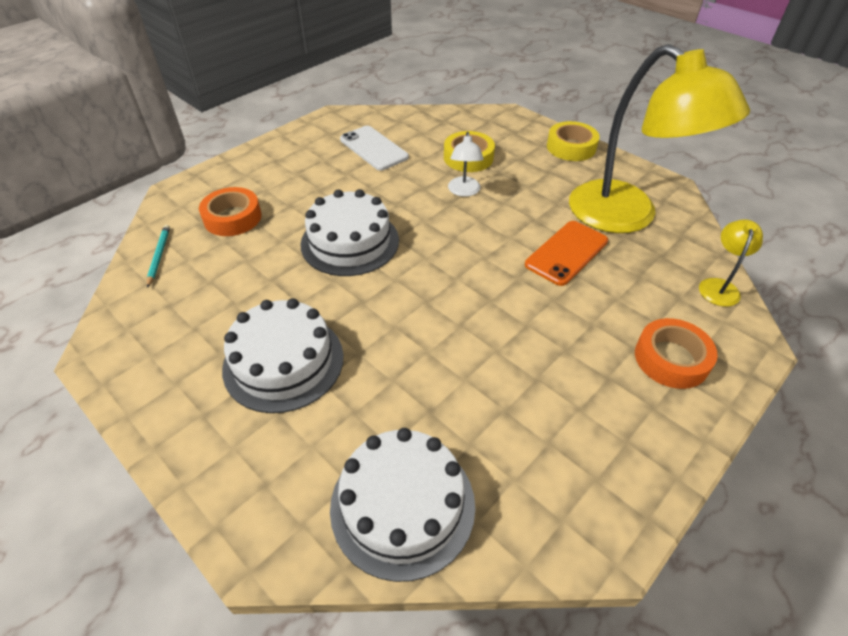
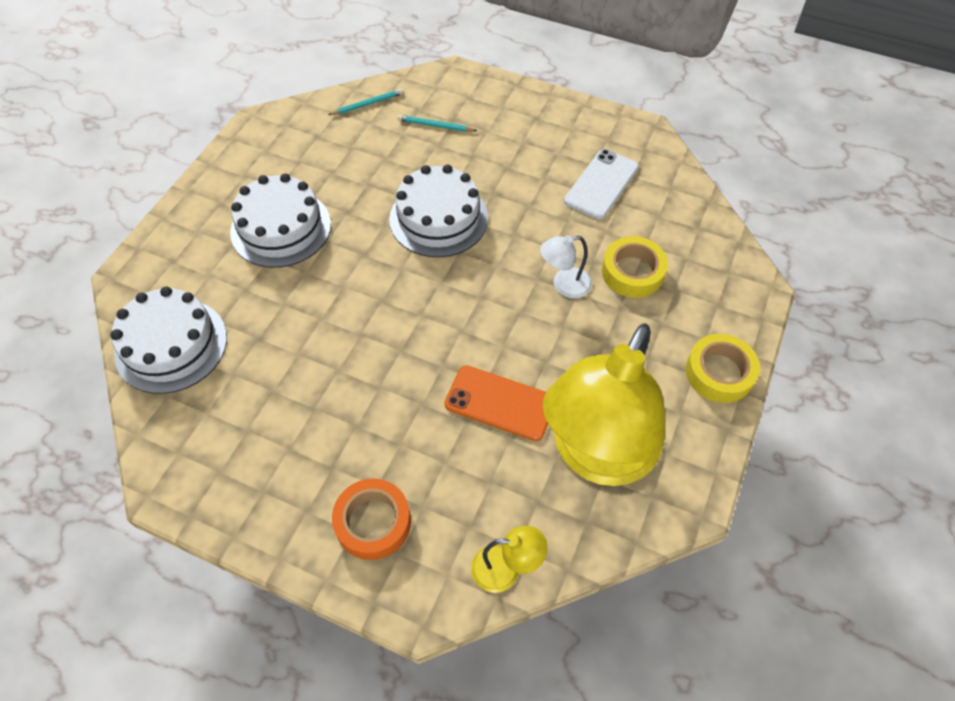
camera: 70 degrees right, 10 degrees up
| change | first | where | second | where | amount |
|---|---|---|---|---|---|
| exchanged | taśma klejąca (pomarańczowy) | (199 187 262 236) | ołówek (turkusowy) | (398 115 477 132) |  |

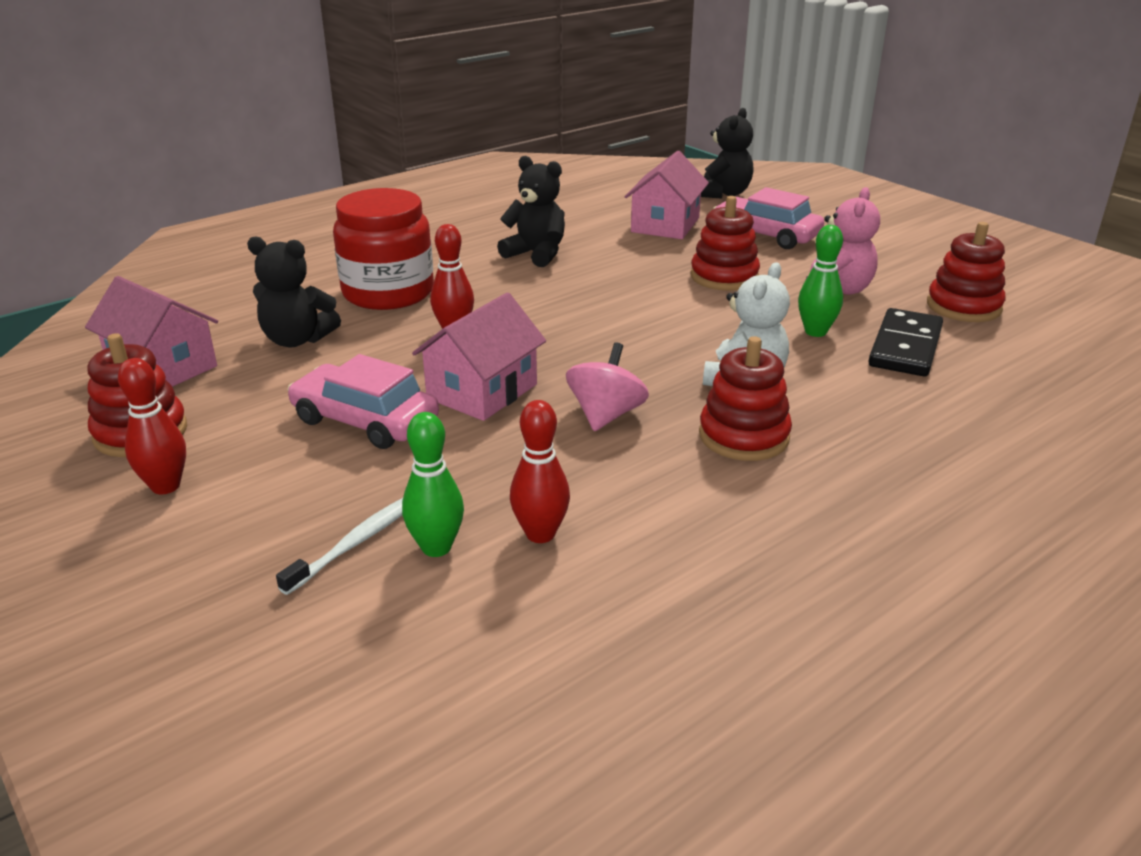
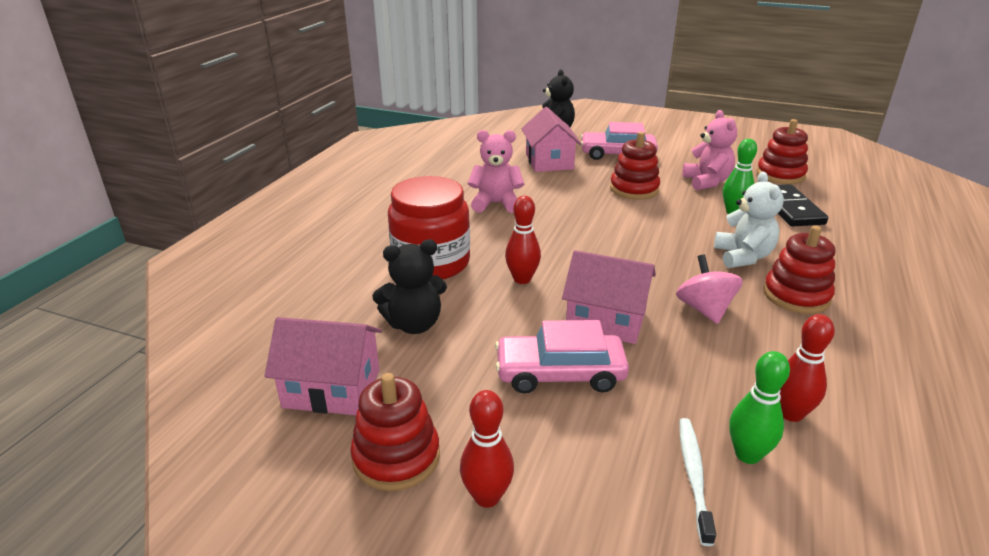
camera: 30 degrees left, 0 degrees up
| change | first | where | second | where | amount |
|---|---|---|---|---|---|
| spun | domek (różowy) | (412 292 546 421) |  | (562 250 656 344) | 75 degrees counterclockwise |
| colour | miś (czarny) | (497 156 565 267) | miś (różowy) | (468 130 524 213) |  |

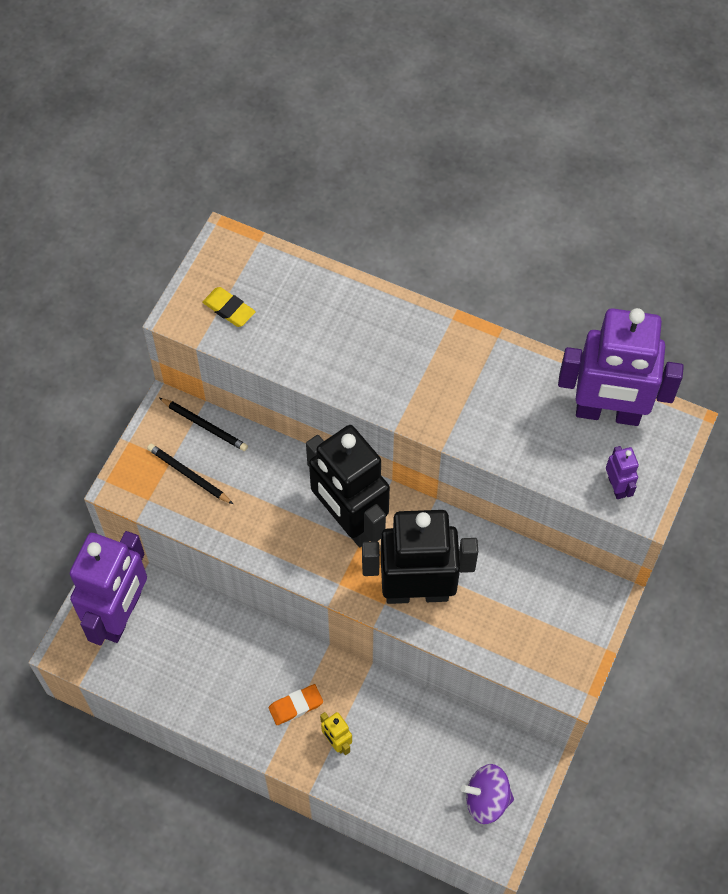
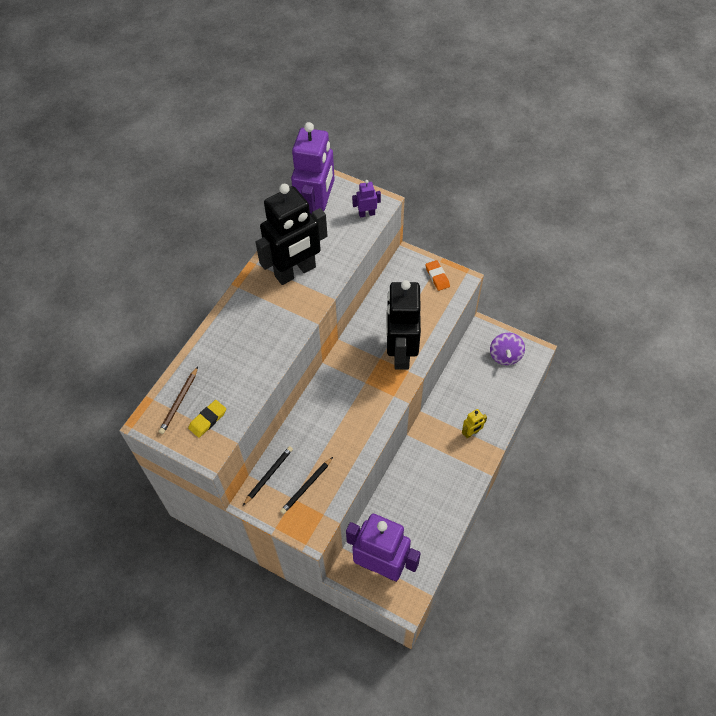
camera: 85 degrees left, 5 degrees down
| change | first | where | second | where | amount |
|---|---|---|---|---|---|
| relocated | gumka do mazania (pomarańczowy) | (269 684 323 725) |  | (425 260 450 291) |  |
| relocated | robot (czarny) | (306 425 390 547) |  | (256 184 327 285) |  |
| appeared |  |  | ołówek (brązowy) | (159 366 198 434) |  |

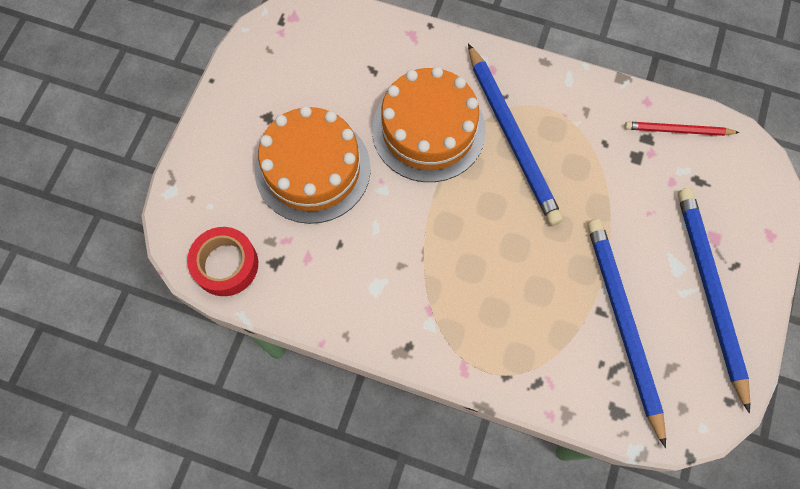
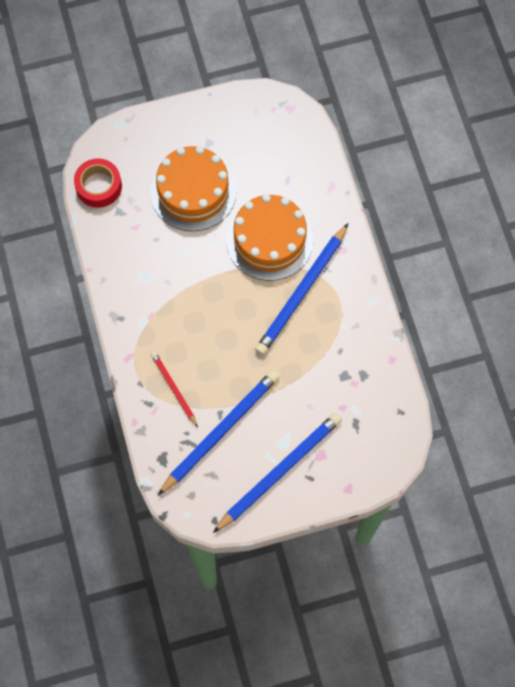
camera: 55 degrees right, 0 degrees up
| change | first | where | second | where | amount |
|---|---|---|---|---|---|
| relocated | ołówek (czerwony) | (624 121 740 136) |  | (151 352 198 427) |  |

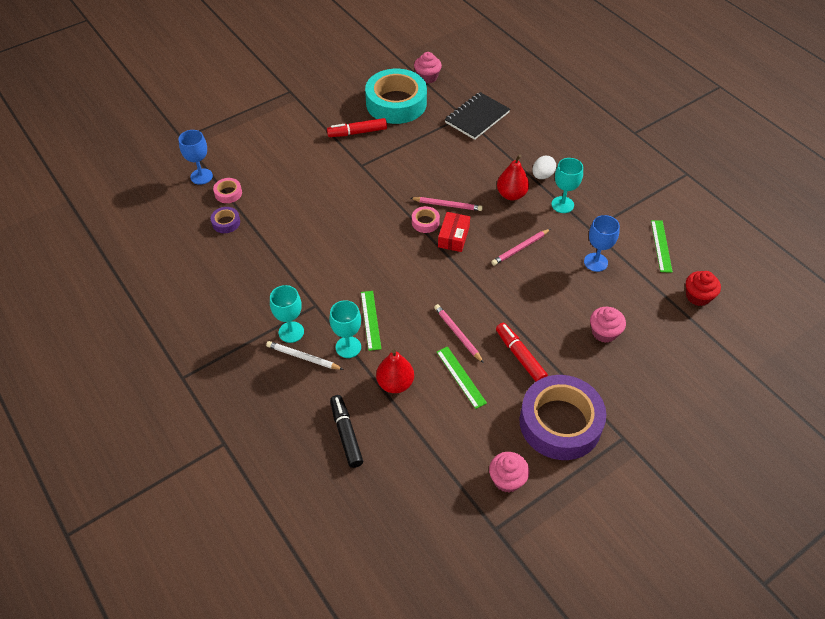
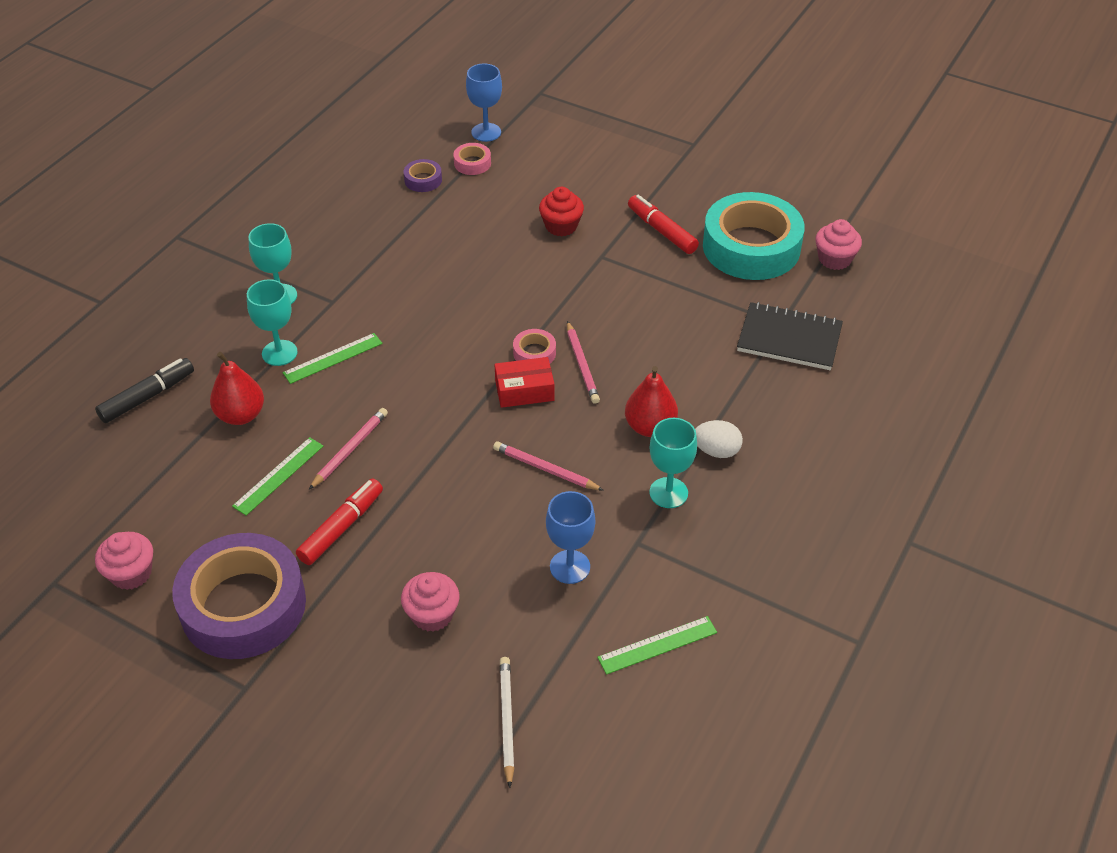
camera: 65 degrees right, 5 degrees down
| change | first | where | second | where | amount |
|---|---|---|---|---|---|
| relocated | ołówek (biały) | (266 341 344 370) |  | (500 657 514 788) |  |
| relocated | muffinka (czerwony) | (686 271 721 306) |  | (539 187 584 236) |  |

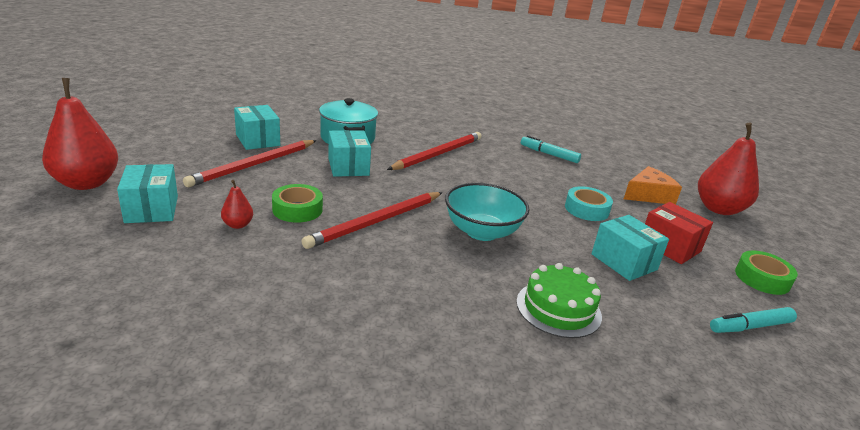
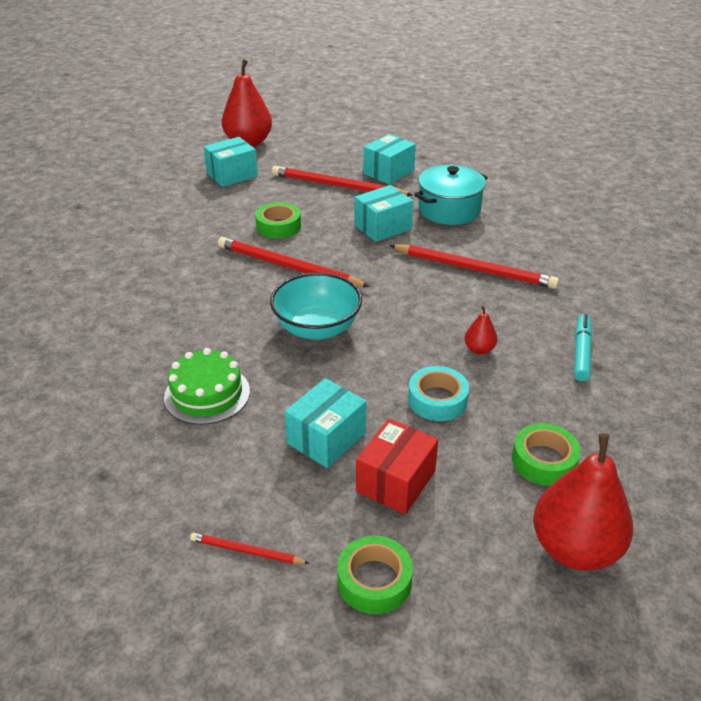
camera: 75 degrees right, 10 degrees up
| change | first | where | second | where | amount |
|---|---|---|---|---|---|
| relocated | gruszka (czerwony) | (221 180 253 229) |  | (465 306 497 355) |  |
| exchanged | ser (pomarańczowy) | (624 166 682 204) | taśma klejąca (zielony) | (512 423 581 486) |  |
| exchanged | flamaster (turkusowy) | (710 307 797 333) | ołówek (czerwony) | (190 533 309 564) |  |

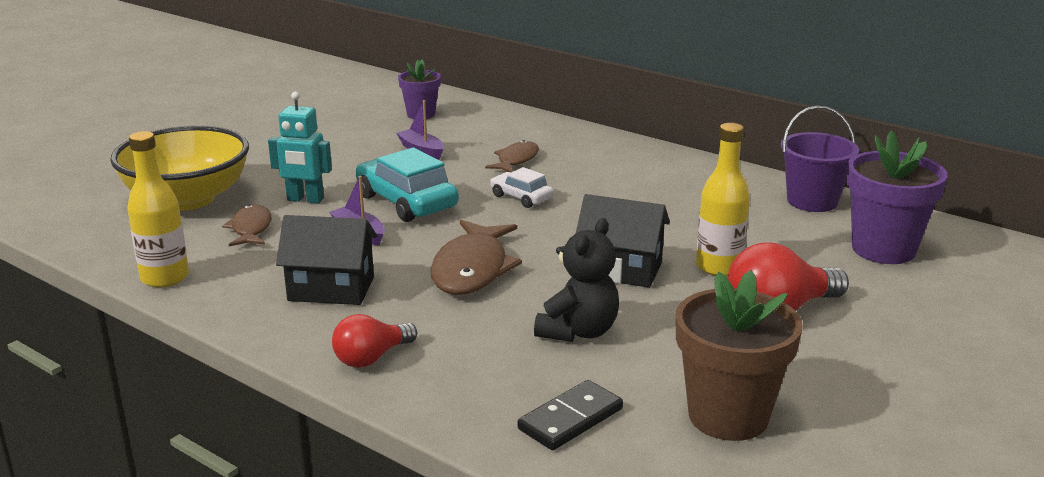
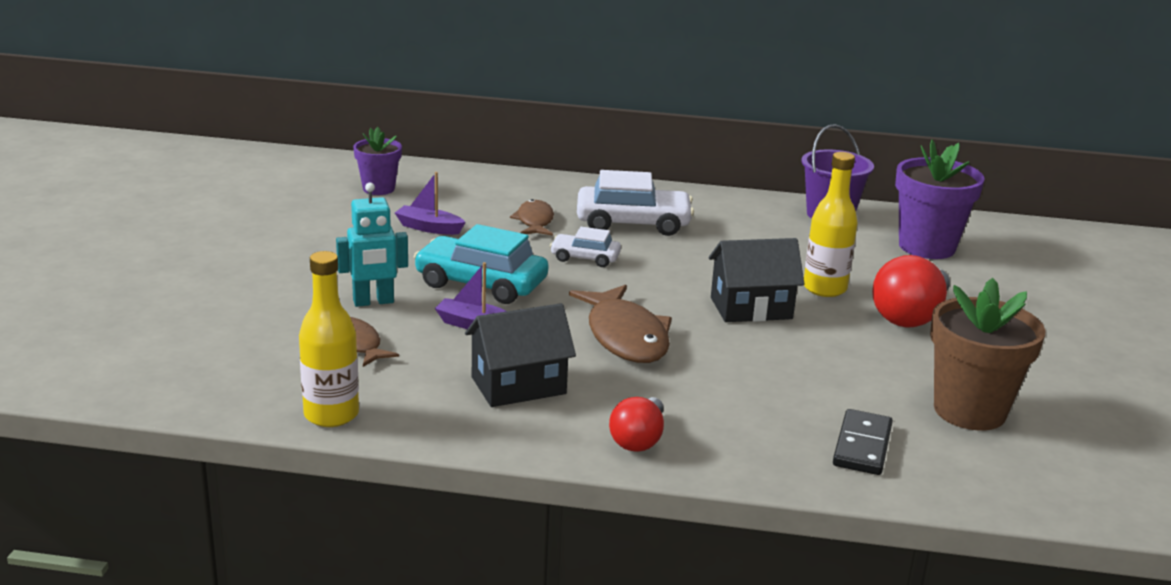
camera: 30 degrees left, 0 degrees up
| change | first | where | second | where | amount |
|---|---|---|---|---|---|
| missing | miska (żółty) | (110 126 249 211) |  |  |  |
| missing | miś (czarny) | (534 218 619 342) |  |  |  |
| appeared |  |  | samochód (biały) | (577 170 694 236) |  |

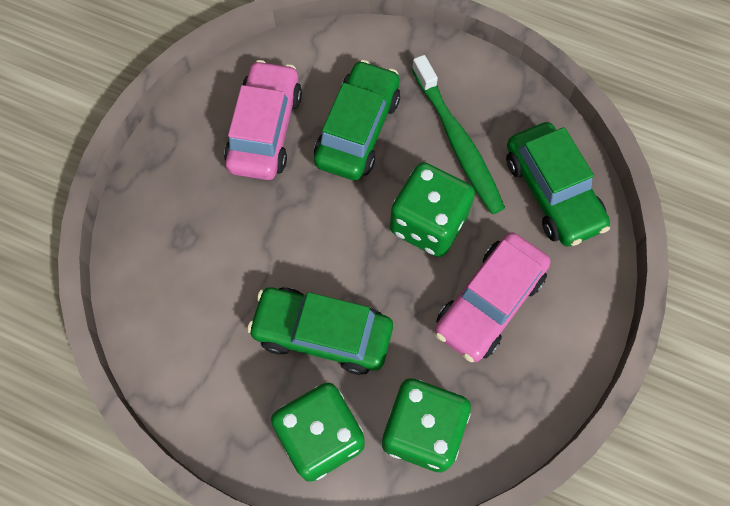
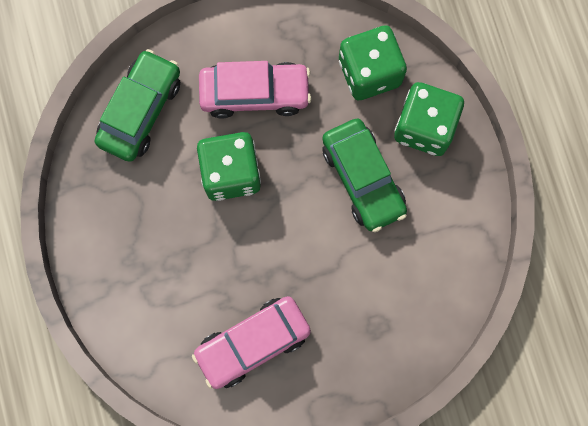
camera: 130 degrees left, 10 degrees up
| change | first | where | second | where | amount |
|---|---|---|---|---|---|
| missing | samochód (zielony) | (314 60 400 180) |  |  |  |
| missing | szczoteczka do zębów (zielony) | (412 55 505 214) |  |  |  |

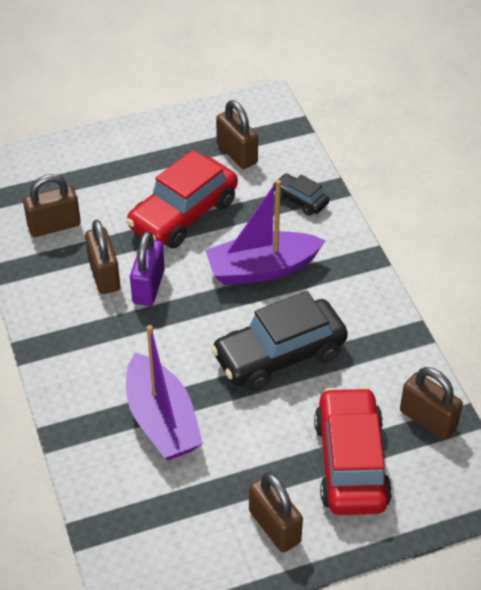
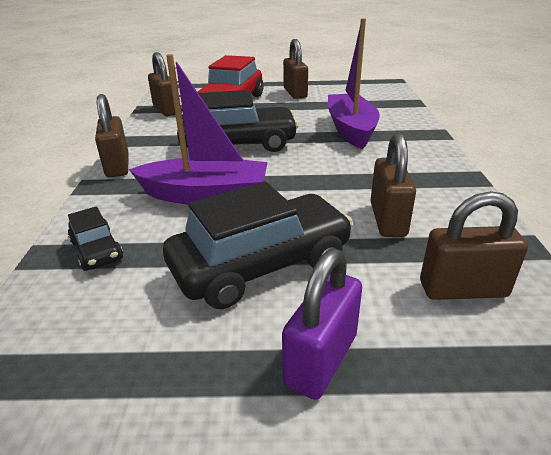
camera: 160 degrees left, 15 degrees down
| change | first | where | second | where | amount |
|---|---|---|---|---|---|
| colour | samochód (czerwony) | (126 150 238 249) | samochód (czarny) | (163 182 353 309) |  |
| relocated | kłódka (fioletowy) | (130 231 165 306) |  | (282 249 362 400) |  |
| relocated | kłódka (brązowy) | (216 100 258 169) |  | (95 94 128 177) |  |

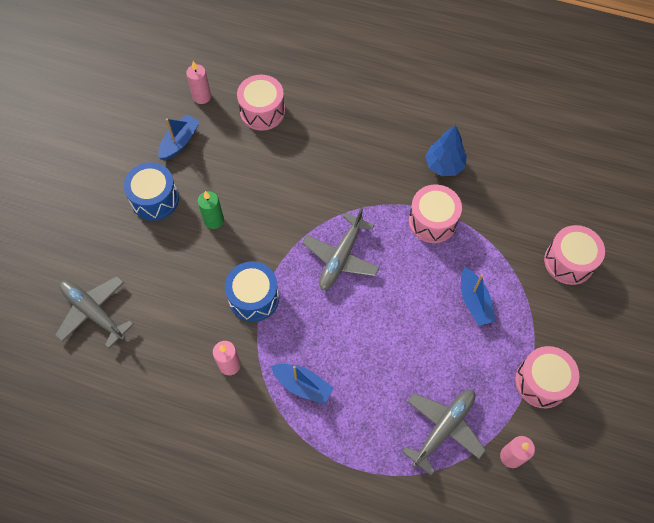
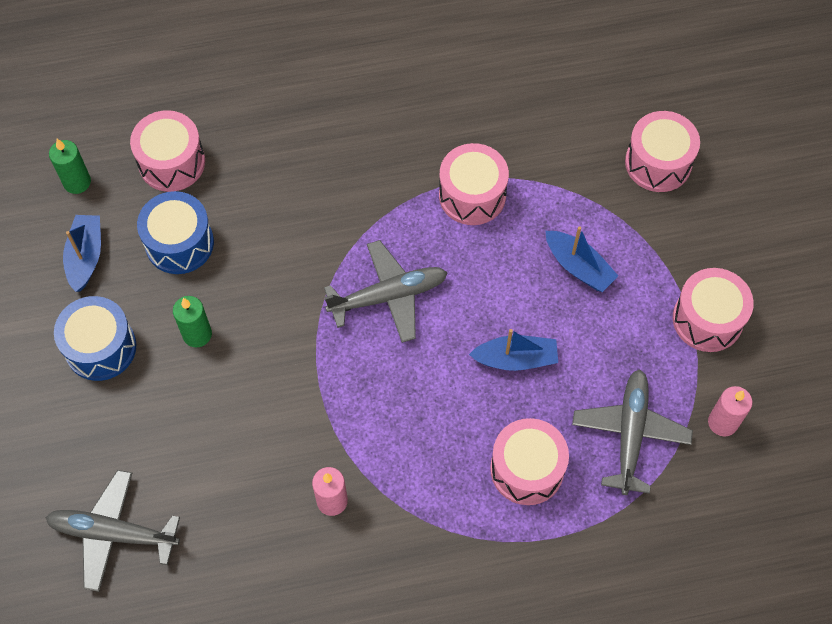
camera: 30 degrees left, 0 degrees up
| change | first | where | second | where | amount |
|---|---|---|---|---|---|
| colour | świeca (różowy) | (186 61 211 104) | świeca (zielony) | (49 139 91 194) |  |
| relocated | bęben (niebieski) | (225 261 279 322) |  | (137 191 214 274) |  |
| relocated | łódka (niebieski) | (271 364 334 404) |  | (469 329 558 371) |  |
| spun | samolot (szary) | (303 208 380 290) |  | (324 240 448 343) | 105 degrees counterclockwise |
| missing | drzewko (niebieski) | (425 125 467 176) |  |  |  |
| appeared |  |  | bęben (różowy) | (490 418 569 505) |  |

